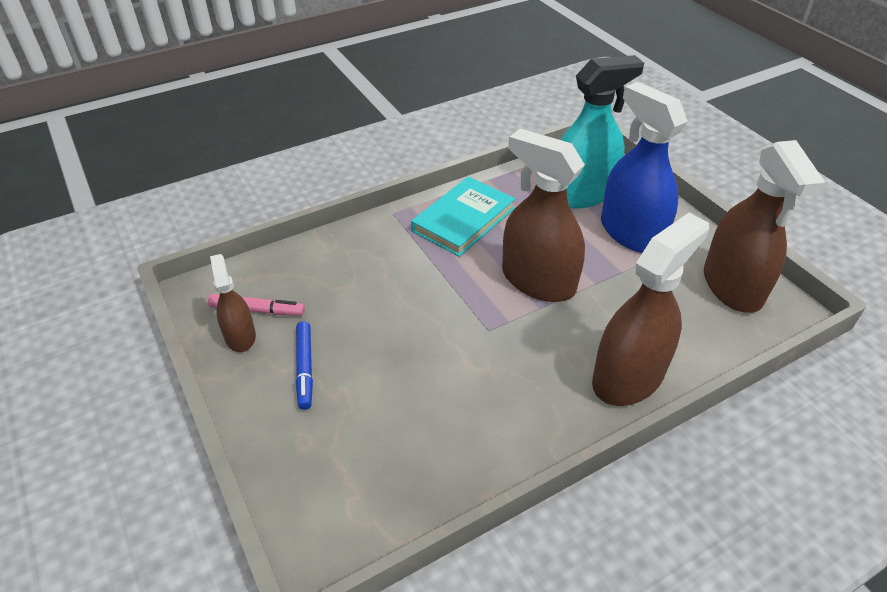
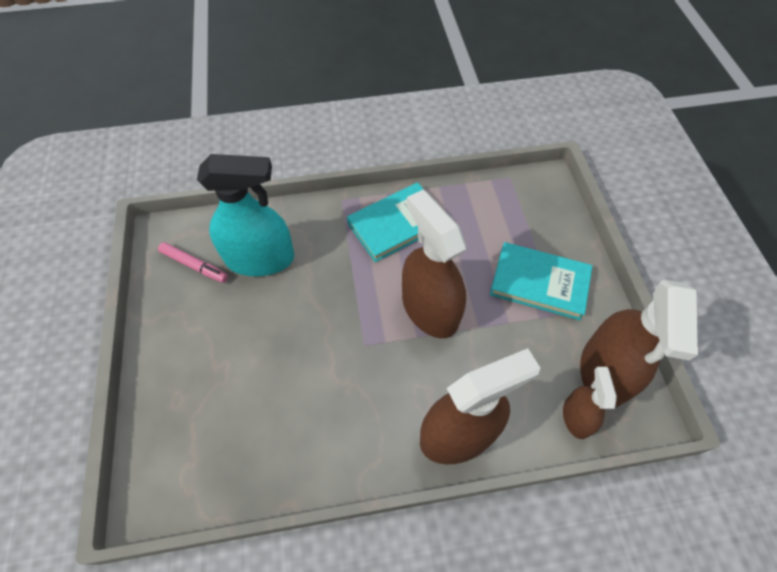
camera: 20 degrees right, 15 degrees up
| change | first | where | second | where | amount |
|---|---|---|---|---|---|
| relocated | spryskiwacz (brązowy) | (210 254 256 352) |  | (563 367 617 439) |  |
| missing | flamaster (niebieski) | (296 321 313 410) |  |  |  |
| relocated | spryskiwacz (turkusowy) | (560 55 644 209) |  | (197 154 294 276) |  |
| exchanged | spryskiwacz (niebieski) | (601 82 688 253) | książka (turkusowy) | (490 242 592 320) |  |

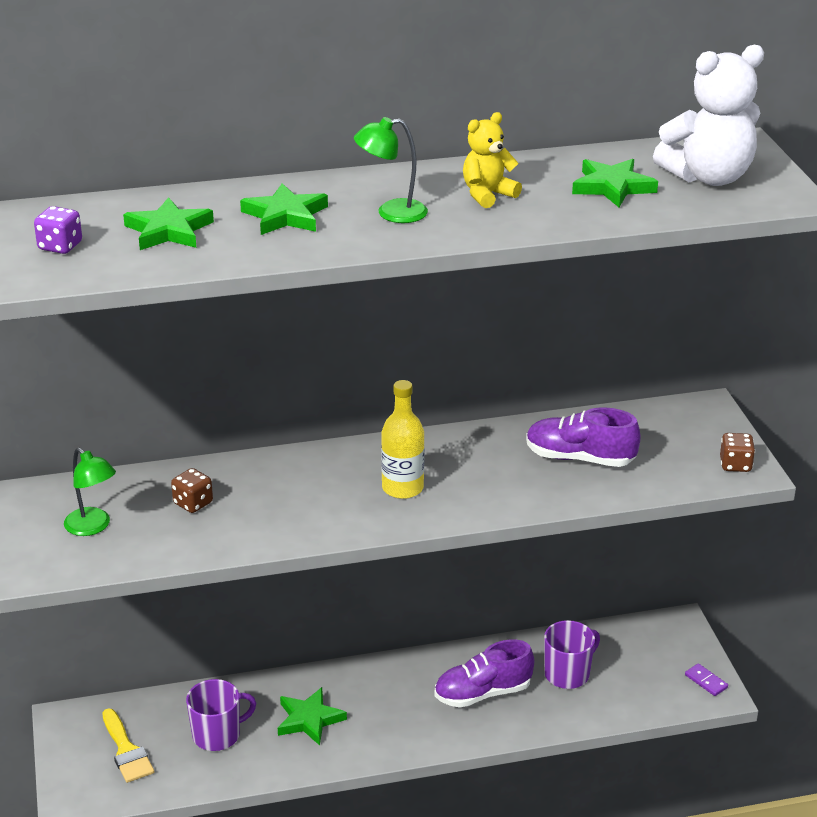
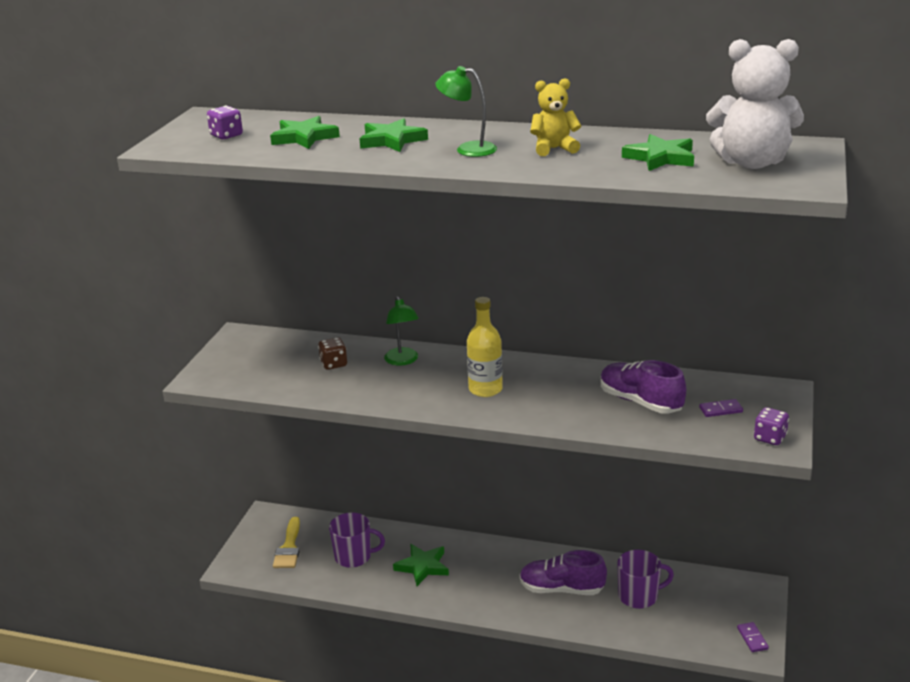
camera: 30 degrees right, 5 degrees down
| change | first | where | second | where | amount |
|---|---|---|---|---|---|
| relocated | lampka (zielony) | (64 448 116 536) |  | (384 296 419 366) |  |
| colour | kostka do gry (brązowy) | (720 433 755 472) | kostka do gry (fioletowy) | (754 407 789 445) |  |
| appeared |  |  | kostka domina (fioletowy) | (699 399 743 417) |  |

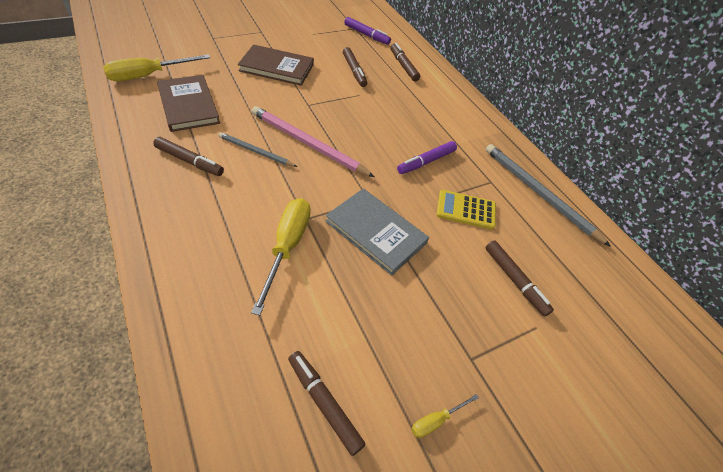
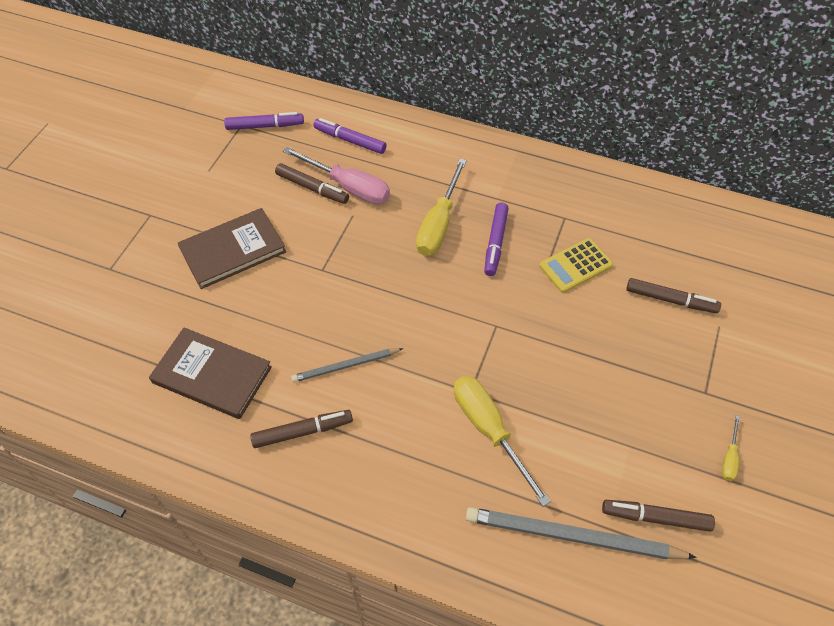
camera: 35 degrees left, 5 degrees up
| change | first | where | second | where | amount |
|---|---|---|---|---|---|
| relocated | śrubokręt (żółty) | (103 54 210 81) |  | (416 159 467 256) |  |
| missing | ołówek (różowy) | (252 106 374 177) |  |  |  |
| missing | książka (szary) | (325 188 429 276) |  |  |  |
| colour | flamaster (brązowy) | (390 43 420 82) | flamaster (fioletowy) | (313 118 386 154) |  |
| relocated | ołówek (szary) | (486 144 611 247) |  | (466 507 697 559) |  |
| appeared |  |  | śrubokręt (różowy) | (283 147 390 204) |  |

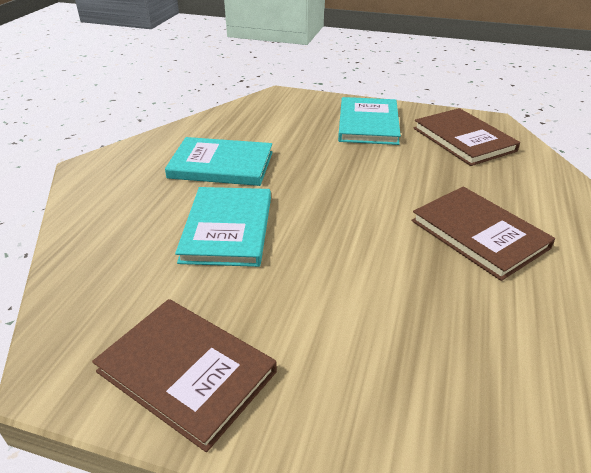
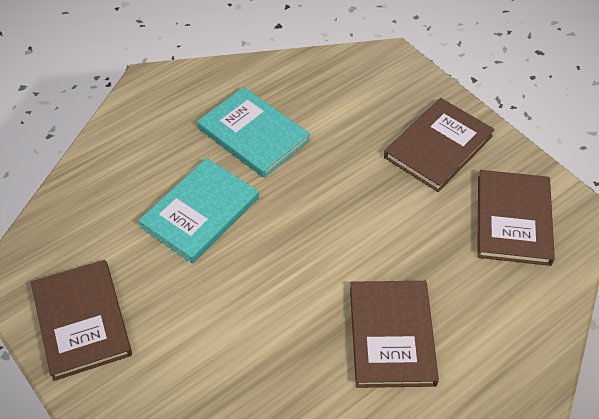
camera: 35 degrees right, 15 degrees up
| change | first | where | second | where | amount |
|---|---|---|---|---|---|
| colour | książka (turkusowy) | (338 97 401 145) | książka (brązowy) | (384 98 495 192) |  |

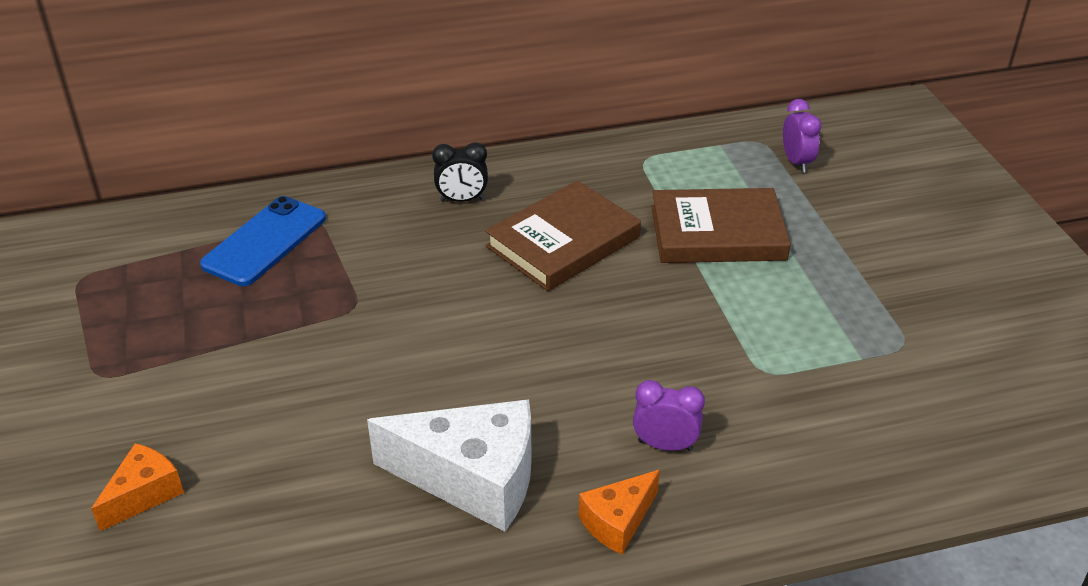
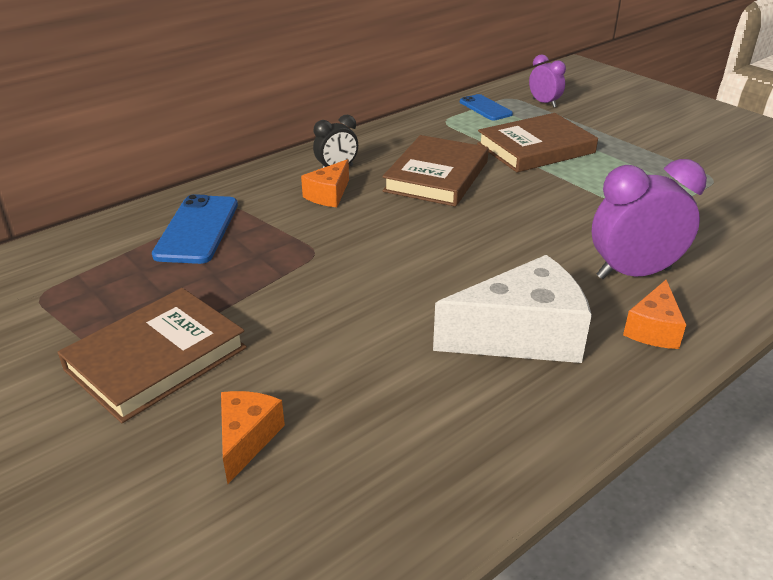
camera: 25 degrees left, 5 degrees down
| change | first | where | second | where | amount |
|---|---|---|---|---|---|
| size | budzik (fioletowy) | (633 380 705 451) |  | (592 159 707 279) | x1.78 |
| appeared |  |  | książka (brązowy) | (58 288 247 423) |  |
| appeared |  |  | ser (pomarańczowy) | (301 159 349 207) |  |
| appeared |  |  | telefon (niebieski) | (460 94 513 120) |  |

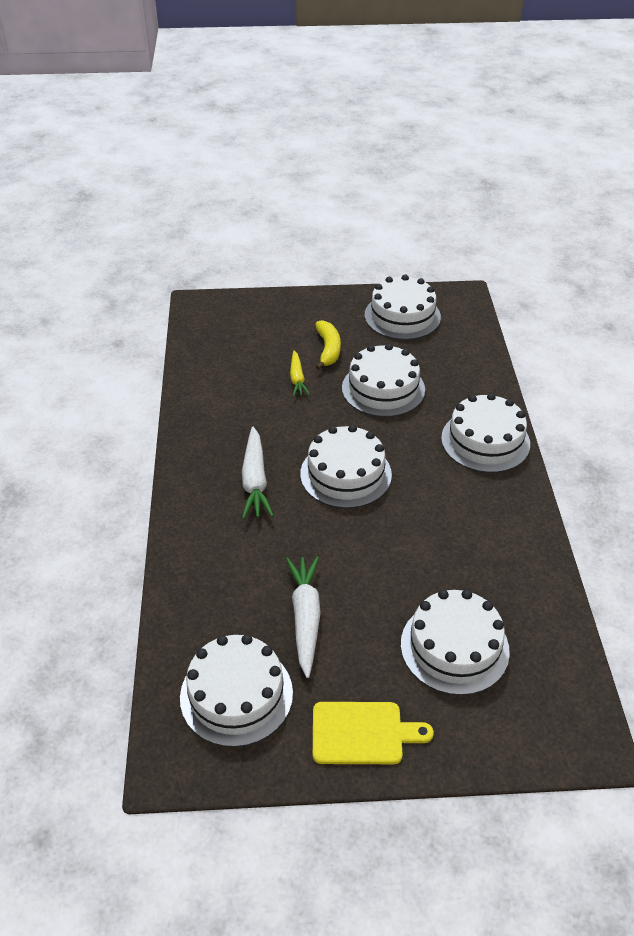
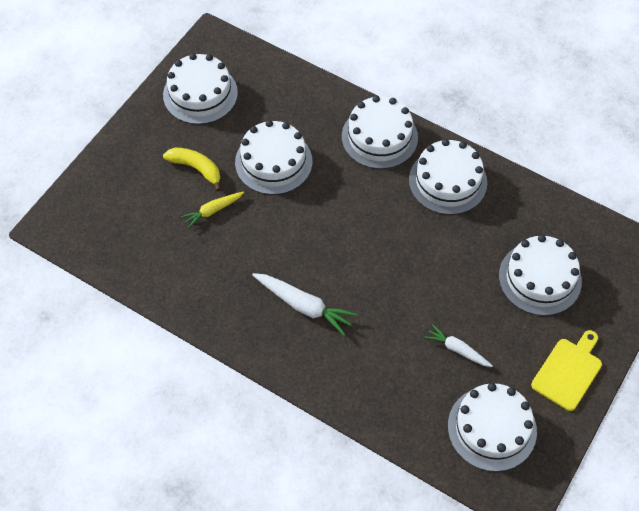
camera: 55 degrees left, 15 degrees up
| change | first | where | second | where | amount |
|---|---|---|---|---|---|
| size | marchewka (biały) | (286 556 321 678) |  | (424 324 493 367) | x0.63 |
| spun | marchewka (żółty) | (290 351 310 397) |  | (181 192 244 228) | 120 degrees clockwise |
| relocated | tort (biały) | (300 425 392 508) |  | (409 139 487 215) |  |

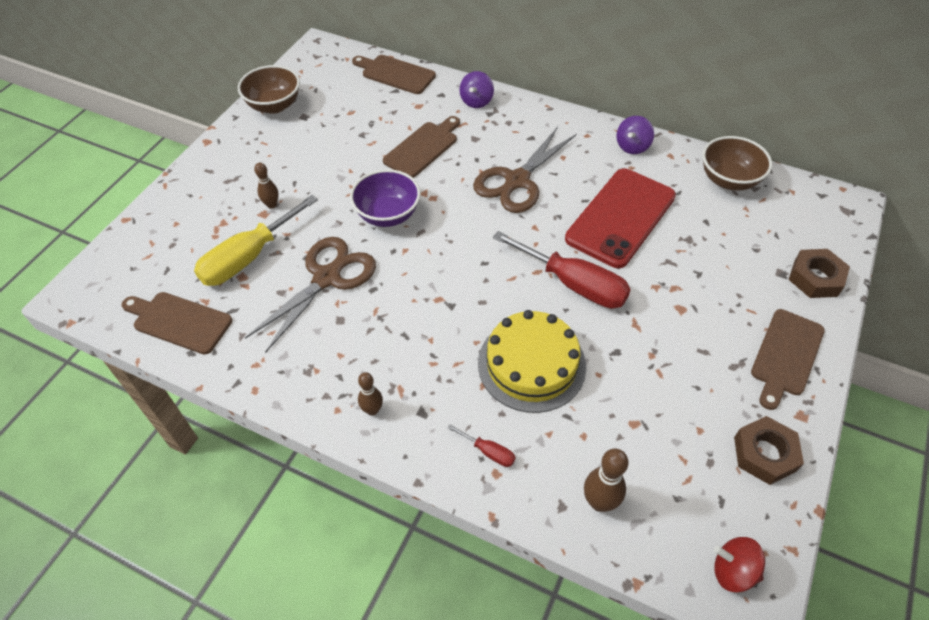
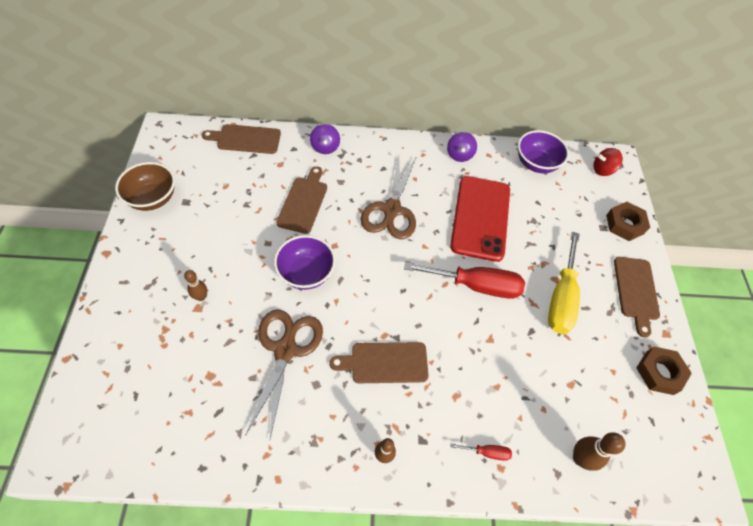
camera: 30 degrees left, 5 degrees up
| change | first | where | second | where | amount |
|---|---|---|---|---|---|
| relocated | deska do krojenia (brązowy) | (122 292 232 355) |  | (329 342 429 383) |  |
| relocated | śrubokręt (żółty) | (194 195 318 286) |  | (548 232 580 334) |  |
| missing | tort (żółty) | (478 310 586 413) |  |  |  |
| colour | miska (brązowy) | (702 136 772 191) | miska (fioletowy) | (518 130 569 173) |  |
| relocated | bączek (czerwony) | (714 537 765 593) |  | (594 148 623 176) |  |

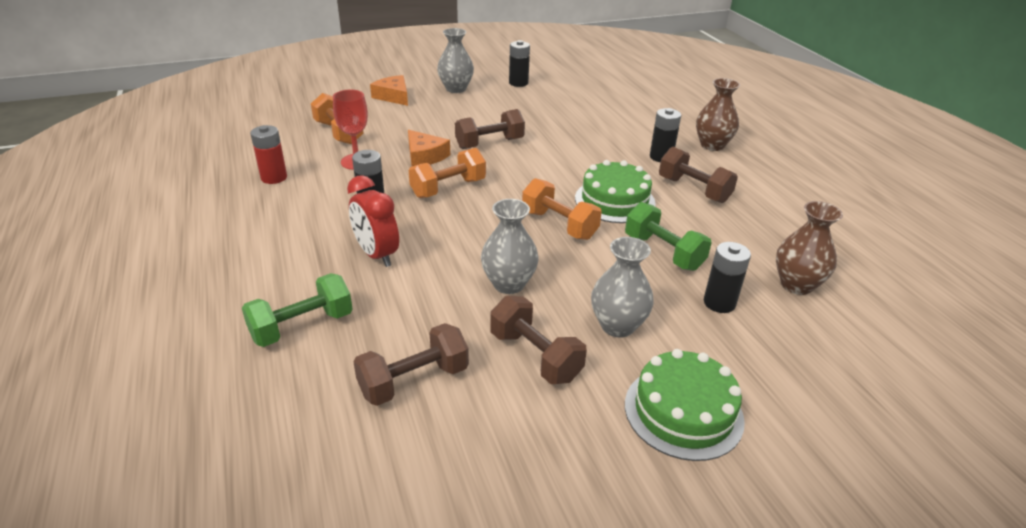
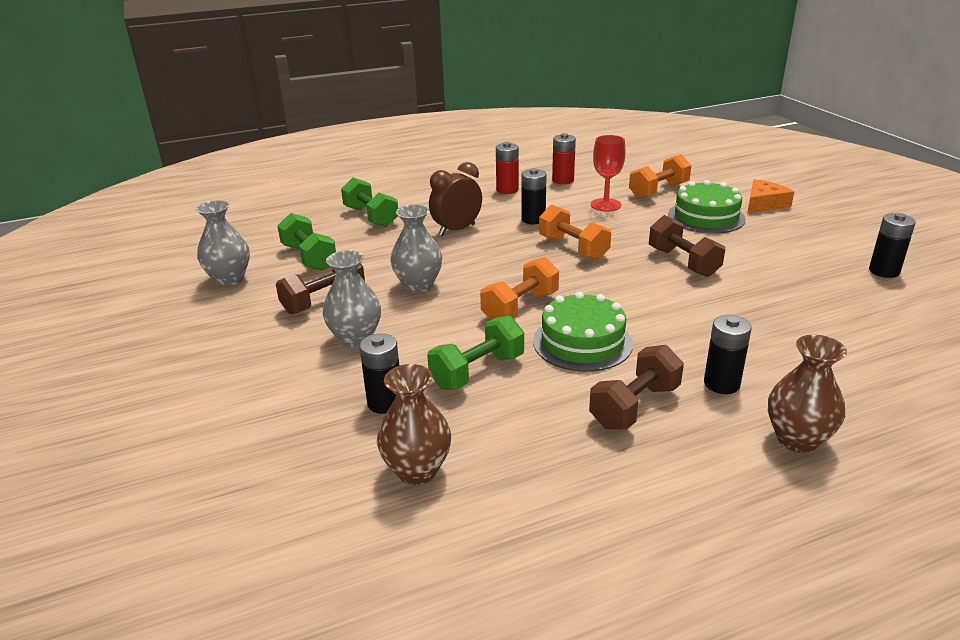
camera: 90 degrees right, 5 degrees down
| change | first | where | second | where | amount |
|---|---|---|---|---|---|
| colour | budzik (czerwony) | (347 175 399 267) | budzik (brązowy) | (429 162 482 236) |  |
| colour | hantel (brązowy) | (354 323 469 406) | hantel (zielony) | (277 213 336 271) |  |
| missing | ser (pomarańczowy) | (408 130 450 166) |  |  |  |
| relocated | wazon (szary) | (437 28 474 93) |  | (196 200 250 286) |  |
| relocated | tort (zielony) | (625 349 745 461) |  | (668 180 746 234) |  |
| appeared |  |  | bateria (czerwony) | (496 142 519 194) |  |

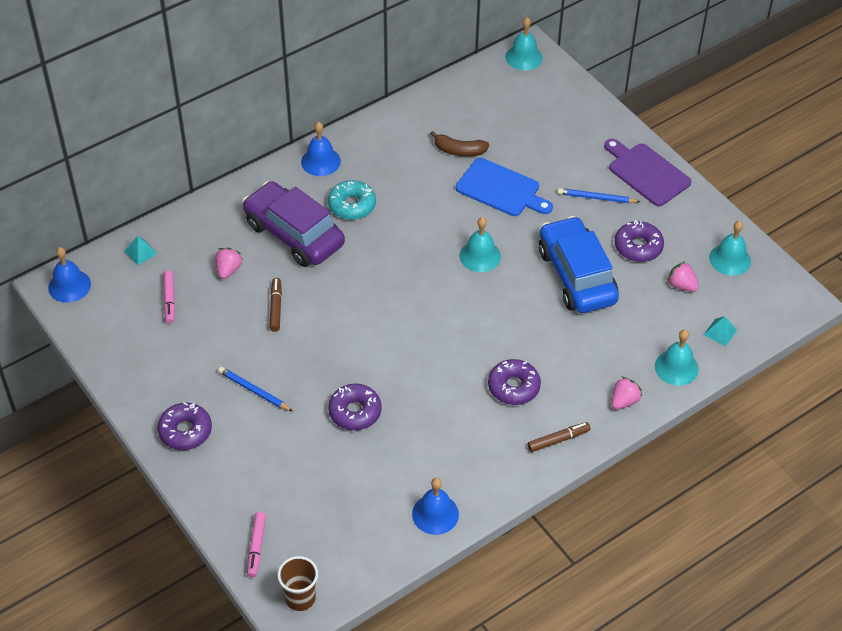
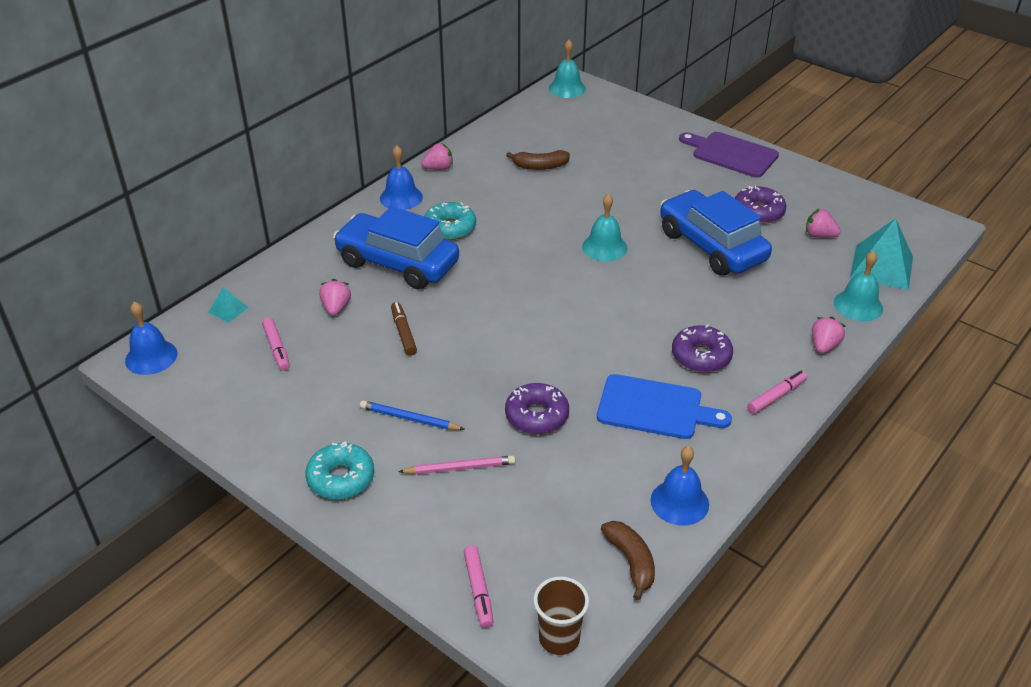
camera: 15 degrees left, 10 degrees down
| change | first | where | second | where | amount |
|---|---|---|---|---|---|
| colour | donut (fioletowy) | (157 402 212 450) | donut (turkusowy) | (305 441 374 500) |  |
| colour | samochód (fioletowy) | (242 181 345 267) | samochód (niebieski) | (333 206 459 289) |  |
| relocated | deska do krojenia (niebieski) | (456 158 553 216) |  | (597 374 732 439) |  |
| colour | flamaster (brązowy) | (527 422 591 452) | flamaster (różowy) | (747 371 807 414) |  |
| missing | ołówek (niebieski) | (558 188 641 203) |  |  |  |
| size | piramida (turkusowy) | (704 316 737 346) |  | (850 218 913 290) | x2.10 |
| missing | dzwonek (turkusowy) | (709 221 751 276) |  |  |  |
| appeared |  |  | ołówek (różowy) | (398 455 515 474) |  |
| appeared |  |  | truskawka (różowy) | (421 143 453 170) |  |
| appeared |  |  | banan (brązowy) | (601 521 655 600) |  |

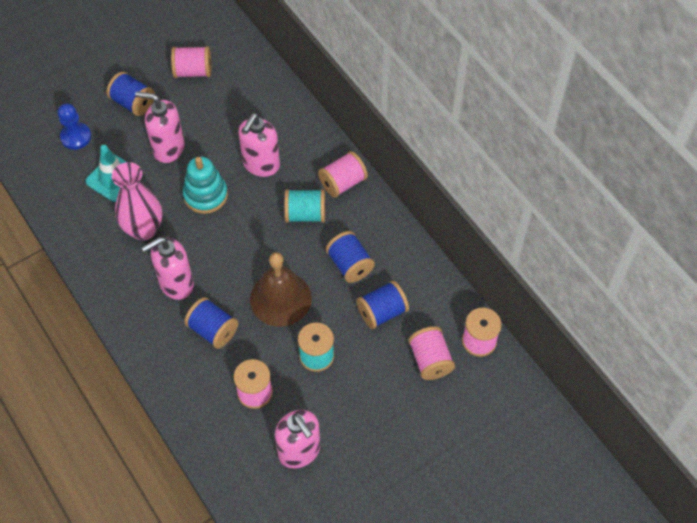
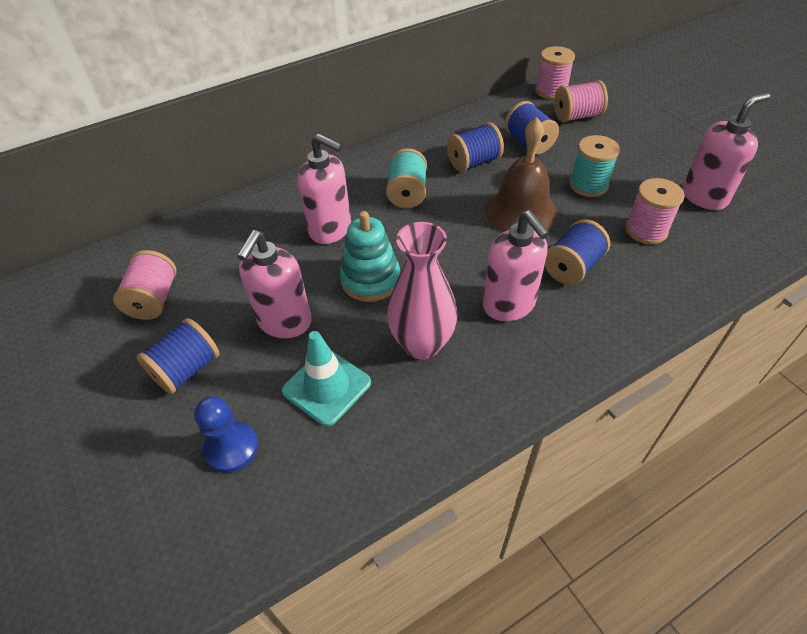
camera: 85 degrees left, 10 degrees down
| change | first | where | second | where | amount |
|---|---|---|---|---|---|
| missing | szpulka (różowy) | (318 151 368 198) |  |  |  |

